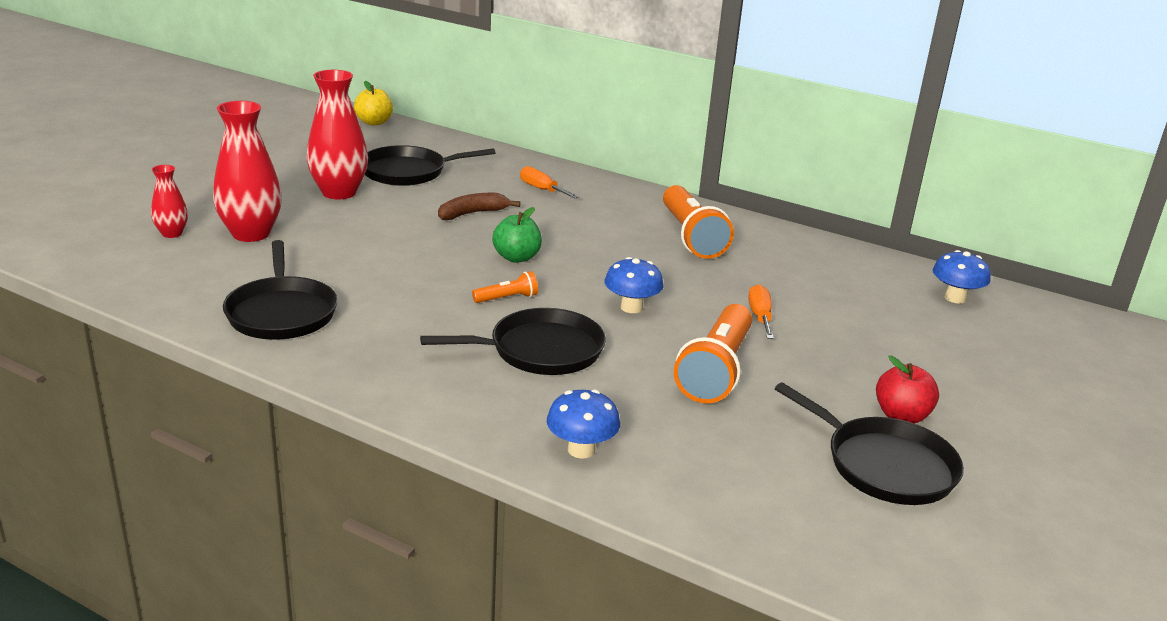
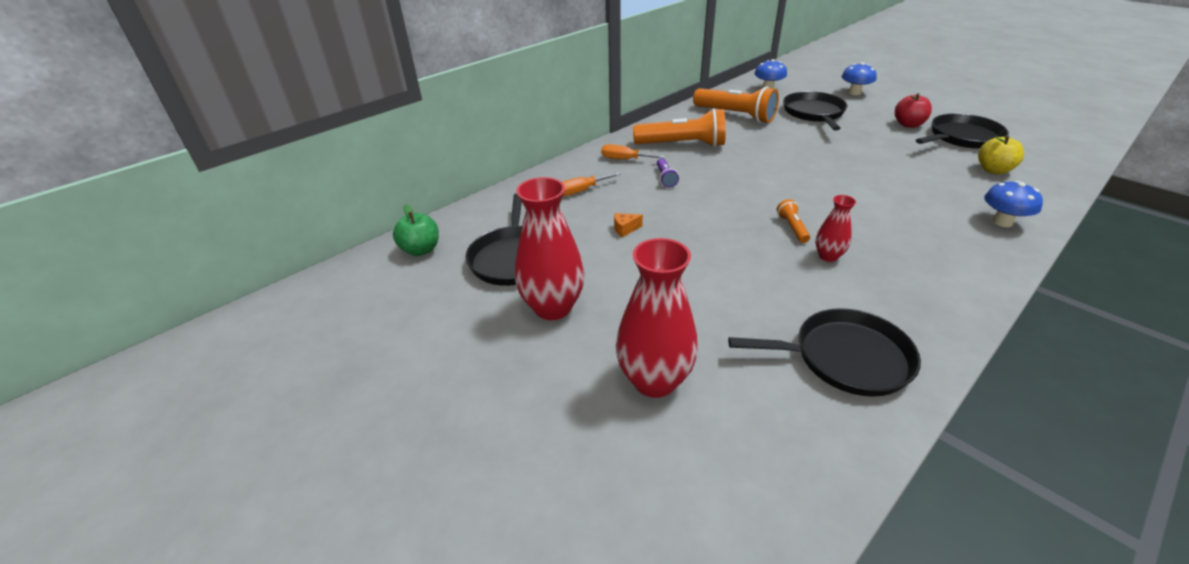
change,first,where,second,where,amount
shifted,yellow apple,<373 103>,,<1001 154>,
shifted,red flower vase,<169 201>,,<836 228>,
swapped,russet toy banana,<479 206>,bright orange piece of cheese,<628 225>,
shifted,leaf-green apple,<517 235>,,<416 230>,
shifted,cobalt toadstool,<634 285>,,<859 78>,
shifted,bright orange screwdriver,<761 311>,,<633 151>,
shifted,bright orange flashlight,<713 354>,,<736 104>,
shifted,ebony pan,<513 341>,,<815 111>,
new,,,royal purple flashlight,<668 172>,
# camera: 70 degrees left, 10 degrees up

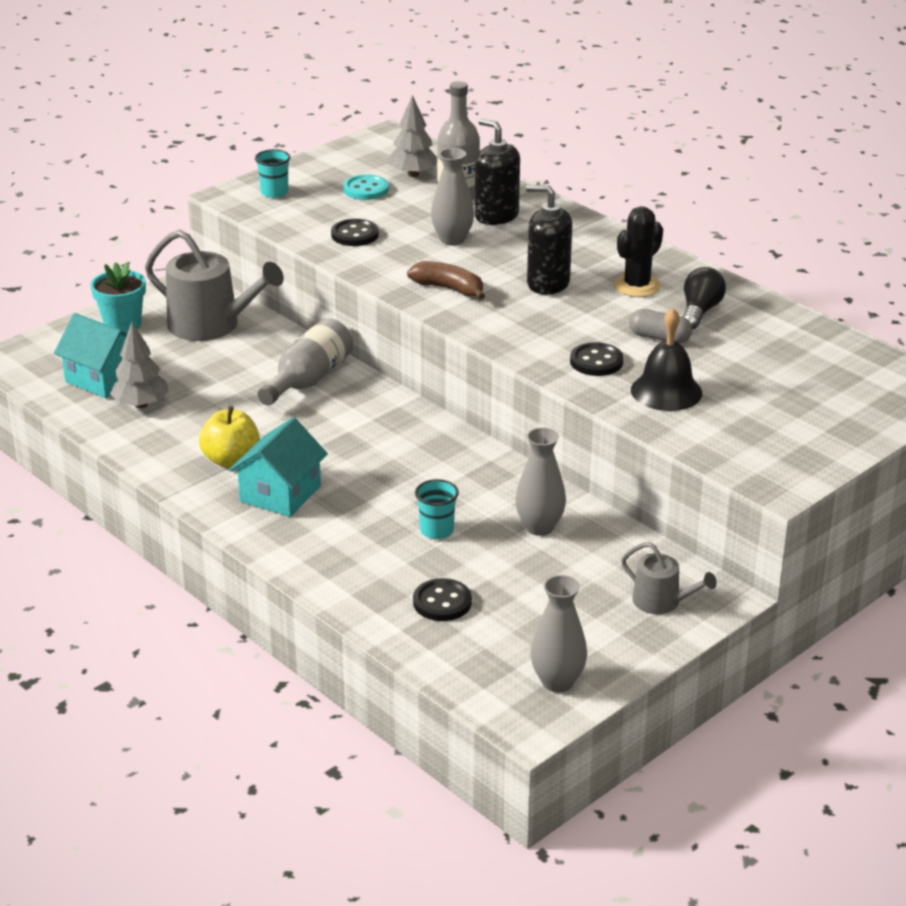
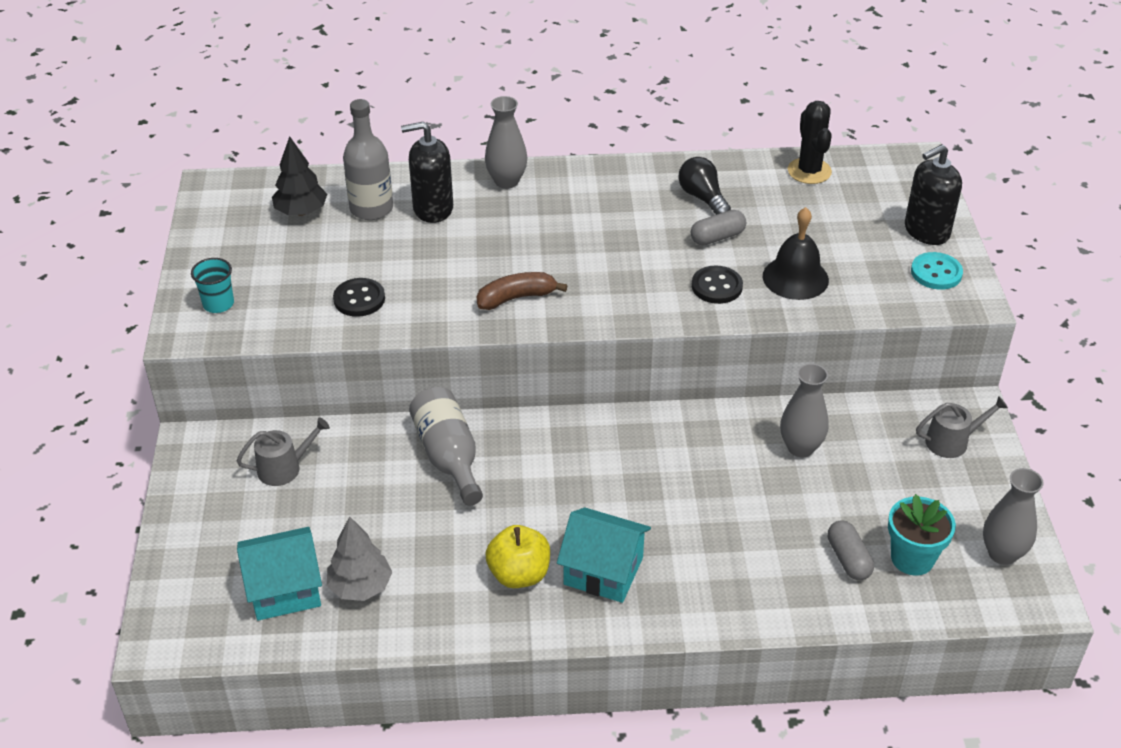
change,first,where,second,where,amount
repainted,gray tree,<412 136>,ebony tree,<299 176>,
shifted,gray flower vase,<452 197>,,<506 142>,
shifted,turquoise shirt button,<366 187>,,<937 271>,
shifted,ebony soap dispenser,<549 240>,,<933 194>,
shifted,ebony saguaro cactus,<638 251>,,<810 142>,
scaled,gray watering can,<214 285>,,<283 451>,x0.53
shifted,turquoise flower pot,<118 297>,,<922 535>,
rotated,turquoise toy house,<278 467>,,<604 555>,45 degrees counterclockwise
gone,turquoise cup,<437 509>,,,
swapped,ebony shirt button,<442 599>,gray capsule,<851 550>,
# camera: 50 degrees left, 10 degrees up

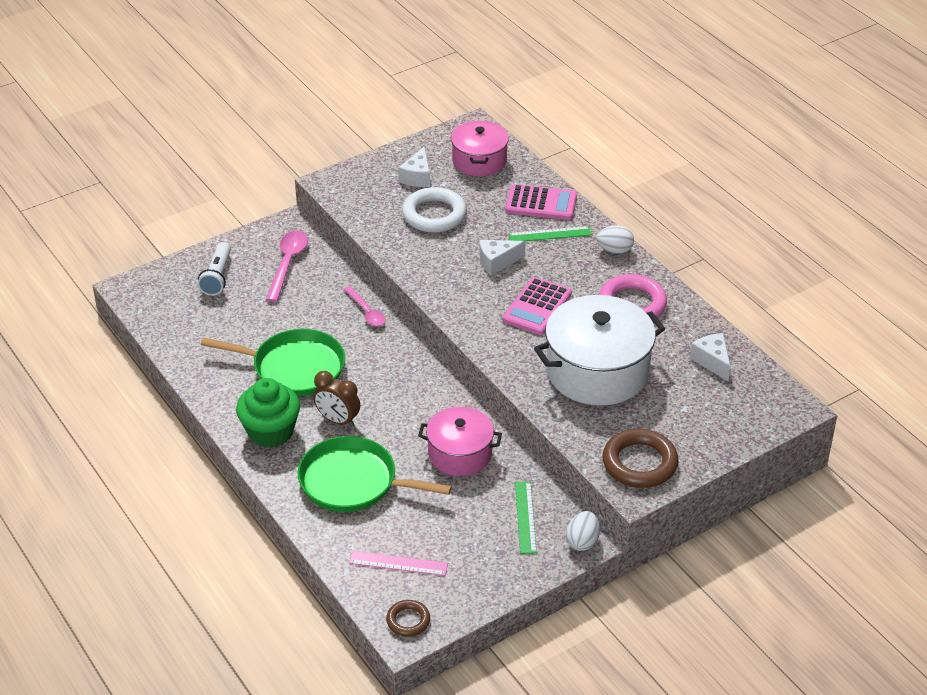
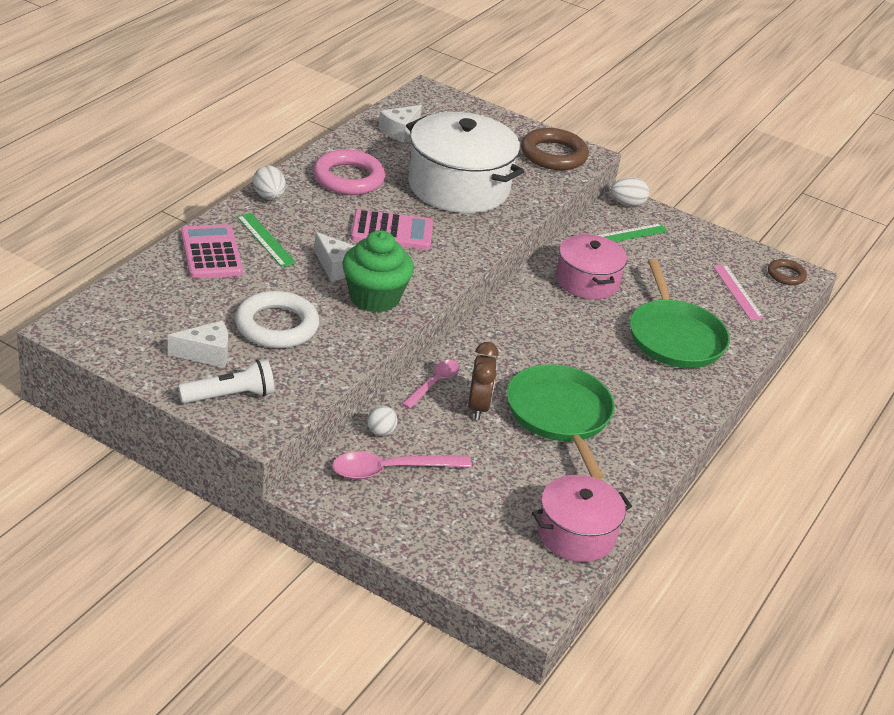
change,first,where,second,where,amount
shifted,pink cooking pot,<480 148>,,<582 518>,
shifted,snow-white flashlight,<214 269>,,<226 381>,
shifted,russet bedside clock,<336 399>,,<483 381>,
shifted,leaf-green fairy cake,<268 413>,,<378 271>,
new,,,snow-white ball,<382 421>,
# camera: 120 degrees left, 5 degrees down

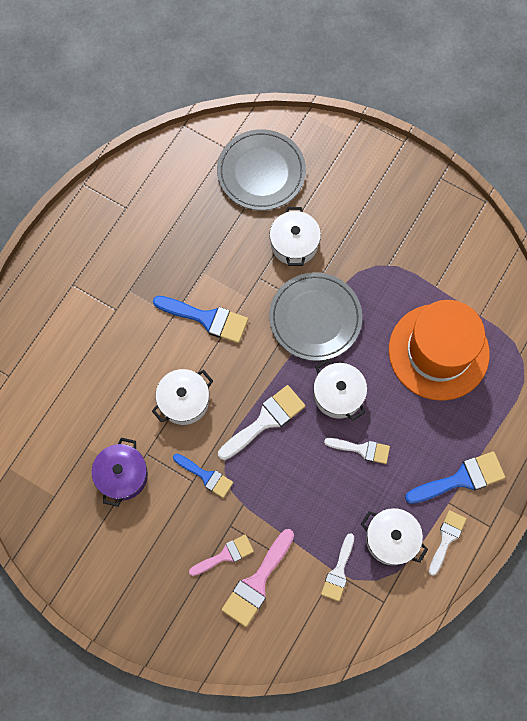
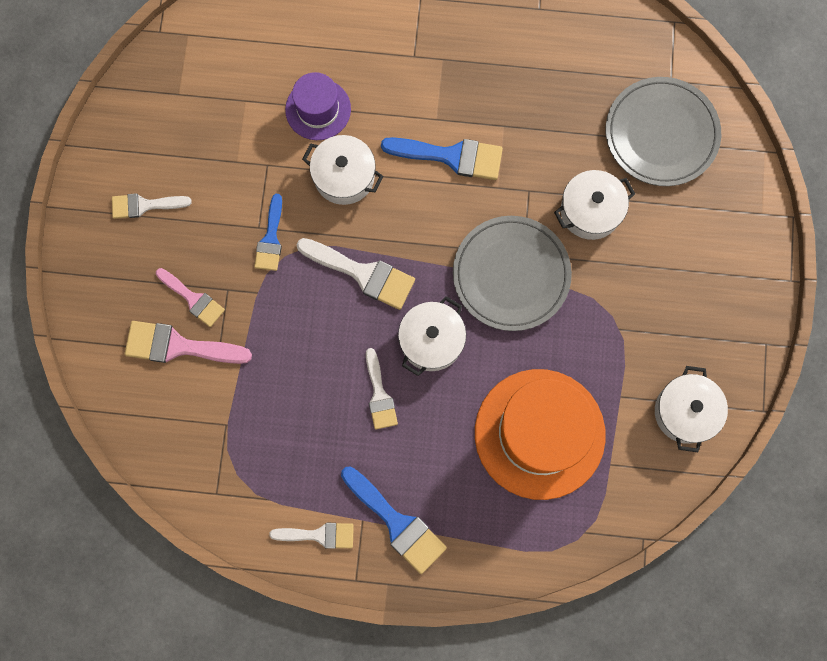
change,first,where,second,where,amount
rotated,cobalt brush,<200 319>,,<442 158>,75 degrees counterclockwise
gone,royal purple cooking pot,<120 472>,,,
shifted,snow-white cooking pot,<394 536>,,<691 409>,
shifted,snow-white brush,<337 567>,,<152 206>,
new,,,royal purple tall hat,<318 106>,
# camera: 65 degrees right, 5 degrees up

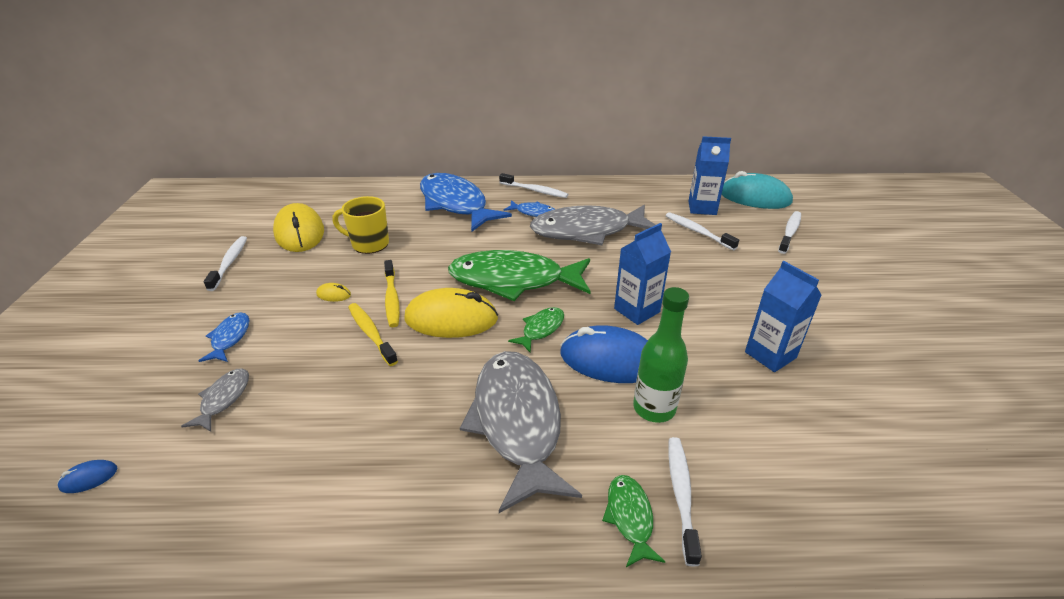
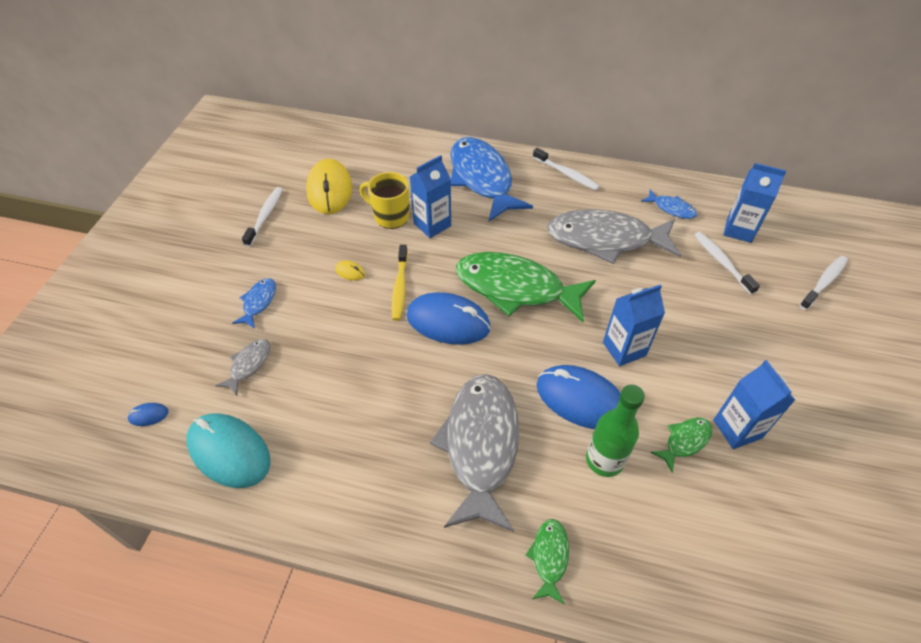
change,first,where,second,where,amount
shifted,turquoise computer mouse,<757 190>,,<228 450>,
shifted,cobalt toy fish,<529 208>,,<669 204>,
repainted,yellow computer mouse,<451 313>,cobalt computer mouse,<448 318>,
gone,yellow dental brush,<373 334>,,,
shifted,leaf-green toy fish,<536 330>,,<681 445>,
gone,snow-white dental brush,<685 502>,,,
new,,,cobalt milk carton,<430 196>,
# camera: 15 degrees right, 15 degrees up

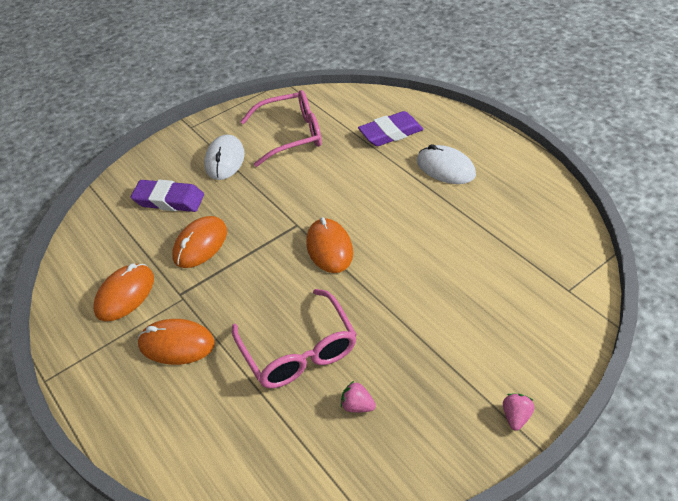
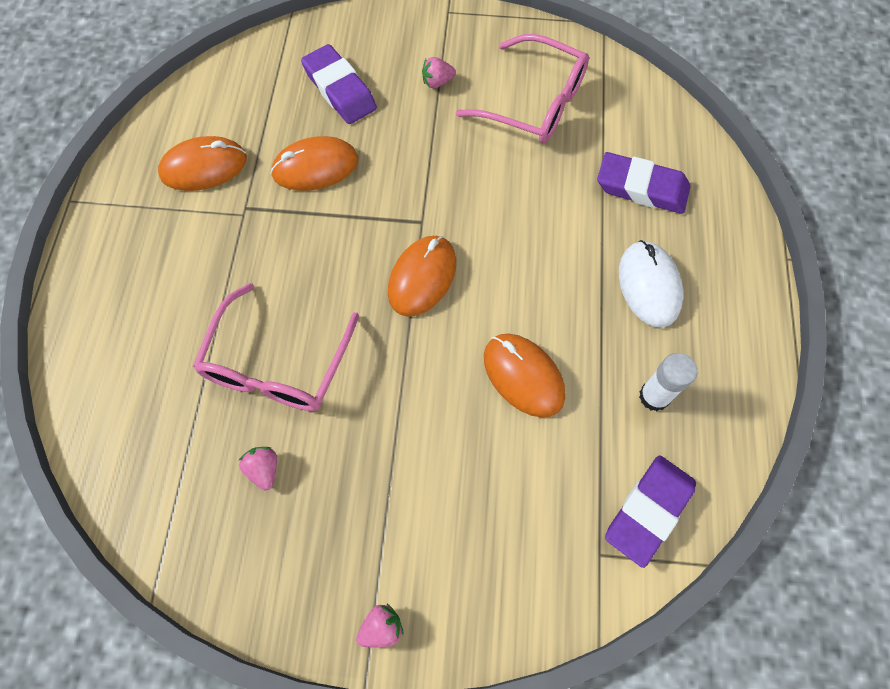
change,first,where,second,where,amount
swapped,snow-white computer mouse,<224 157>,pink toy strawberry,<439 72>,
shifted,bright orange computer mouse,<176 342>,,<524 376>,
new,,,snow-white glue stick,<668 382>,
new,,,royal purple gum eraser,<650 511>,
# camera: 40 degrees right, 20 degrees up

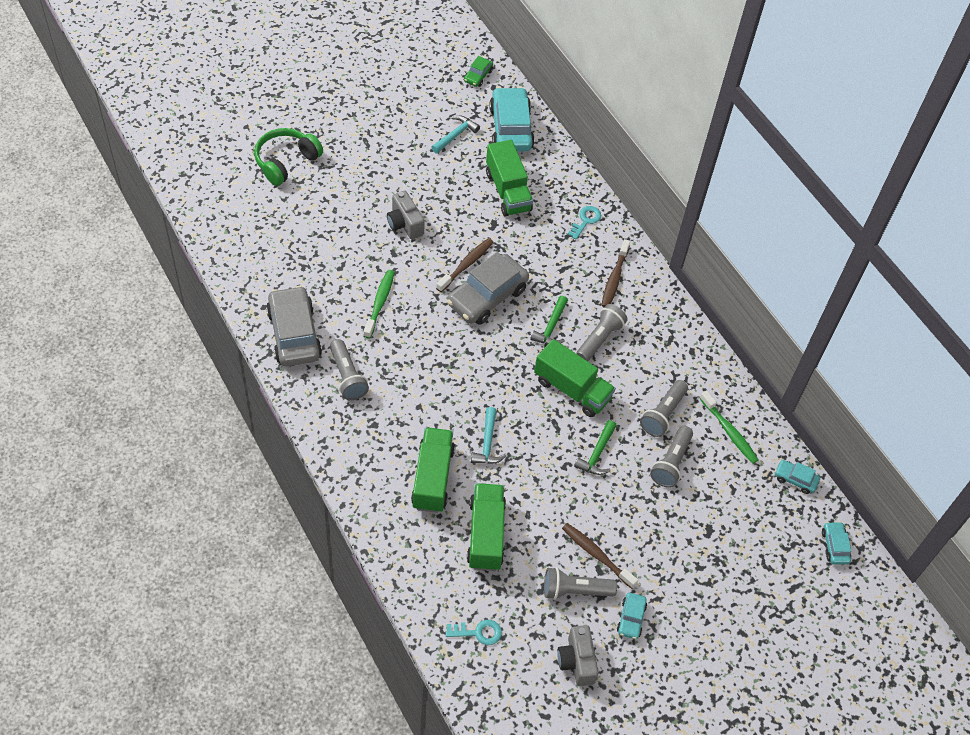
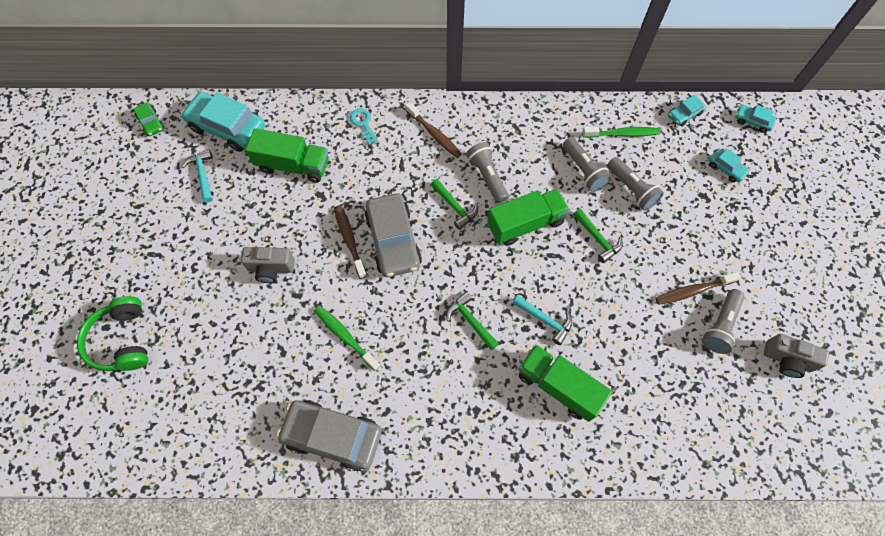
change,first,where,second,where,amount
gone,gray flashlight,<349 369>,,,
gone,leaf-green lorry,<486 527>,,,
shifted,turquoise car,<632 616>,,<729 165>,
gone,turquoise key,<474 632>,,,
new,,,leaf-green hammer,<472 321>,
# camera: 55 degrees left, 10 degrees up

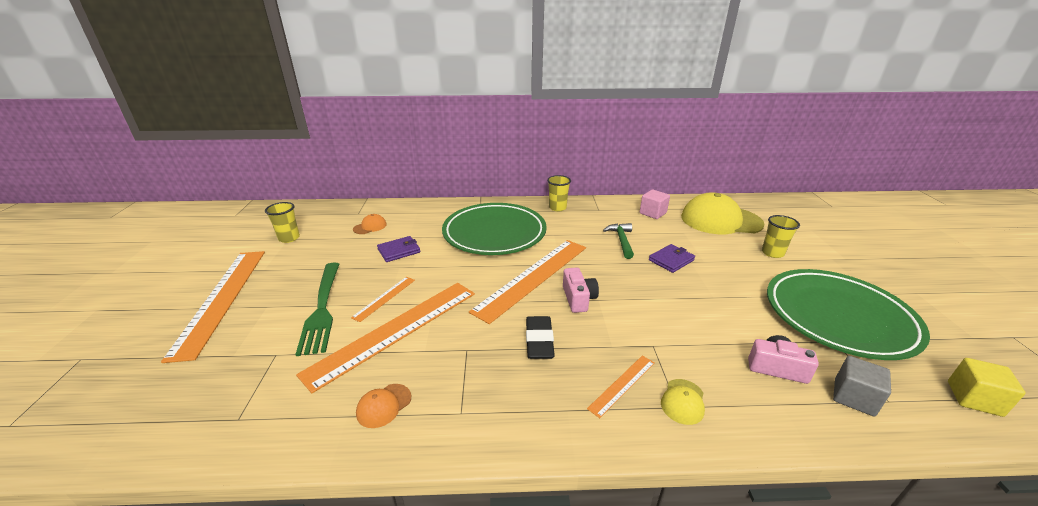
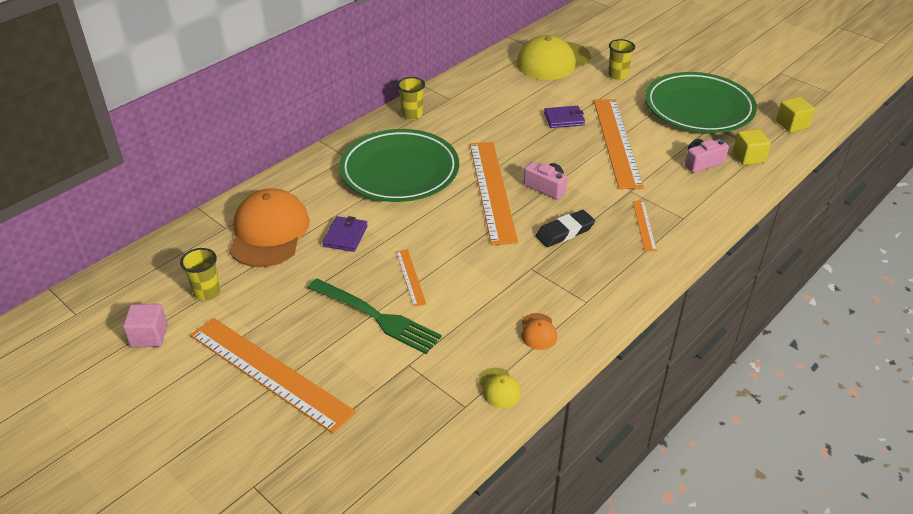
change,first,where,second,where,amount
shifted,pink block,<655 204>,,<145 326>,
scaled,bright orange baseball cap,<370 224>,,<269 227>,x2.38
gone,leaf-green hammer,<618 241>,,,
rotated,royal purple billfold,<672 258>,,<564 117>,75 degrees clockwise
shifted,bright orange measuring stick,<385 338>,,<619 144>,
rotated,ebony gum eraser,<540 337>,,<565 228>,75 degrees counterclockwise
repainted,gray block,<862 386>,yellow block,<752 147>,
shifted,yellow baseball cap,<683 402>,,<499 388>,
# camera: 45 degrees left, 10 degrees up

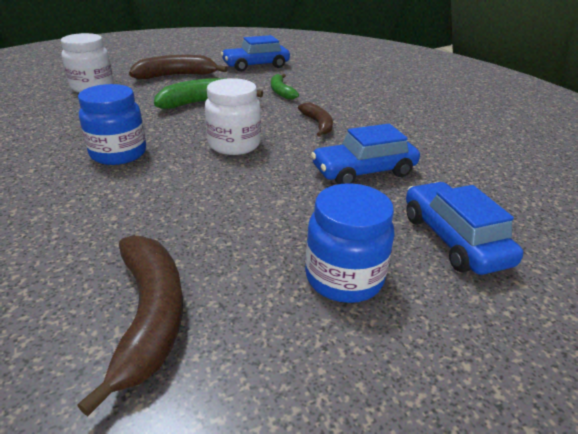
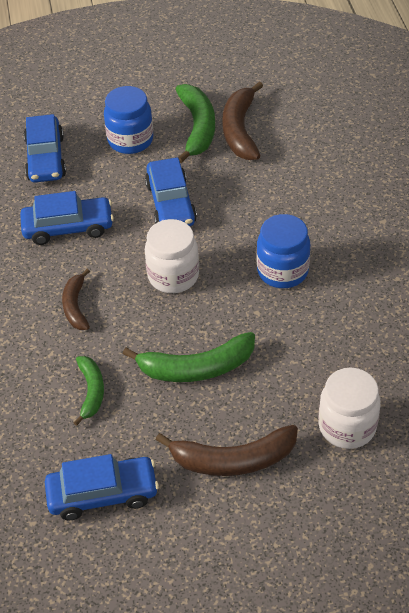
change,first,where,second,where,amount
new,,,leaf-green toy banana,<195 123>,
new,,,cobalt car,<171 191>,
# camera: 165 degrees left, 15 degrees up

